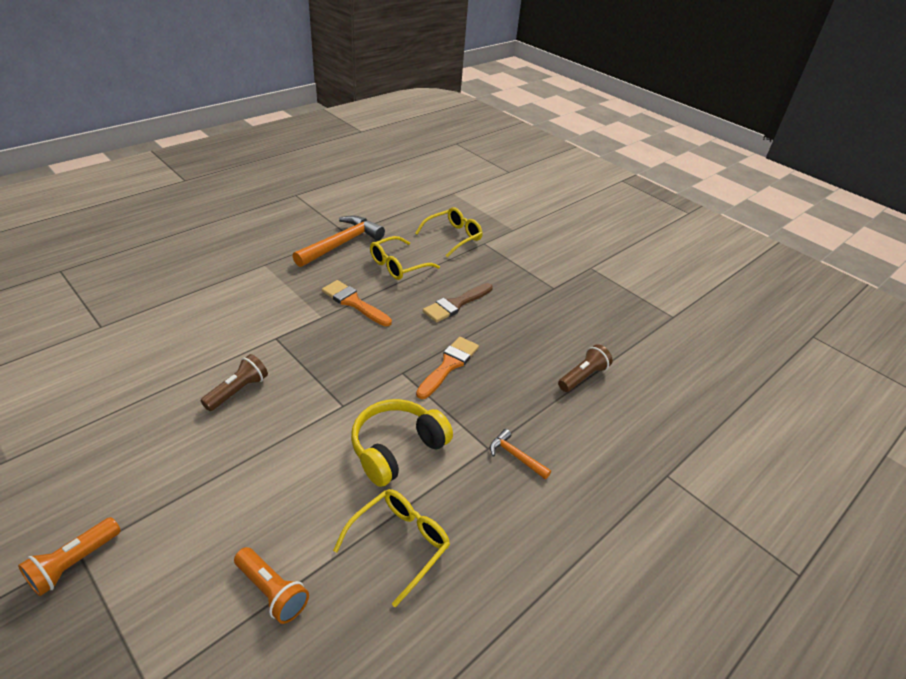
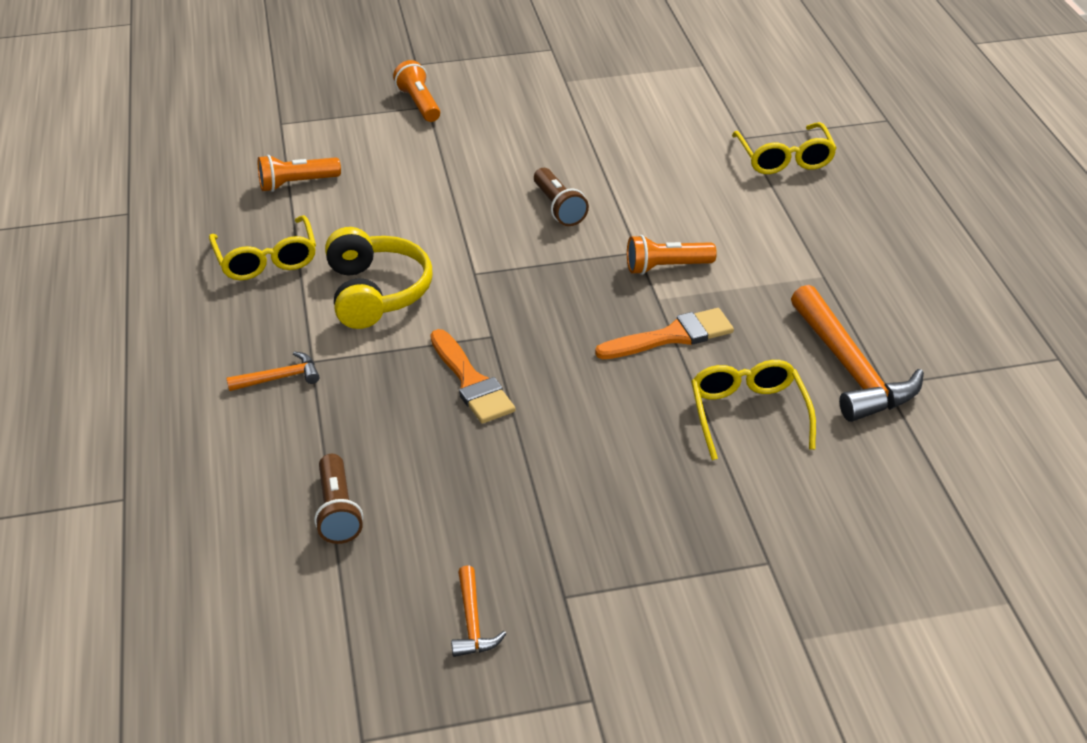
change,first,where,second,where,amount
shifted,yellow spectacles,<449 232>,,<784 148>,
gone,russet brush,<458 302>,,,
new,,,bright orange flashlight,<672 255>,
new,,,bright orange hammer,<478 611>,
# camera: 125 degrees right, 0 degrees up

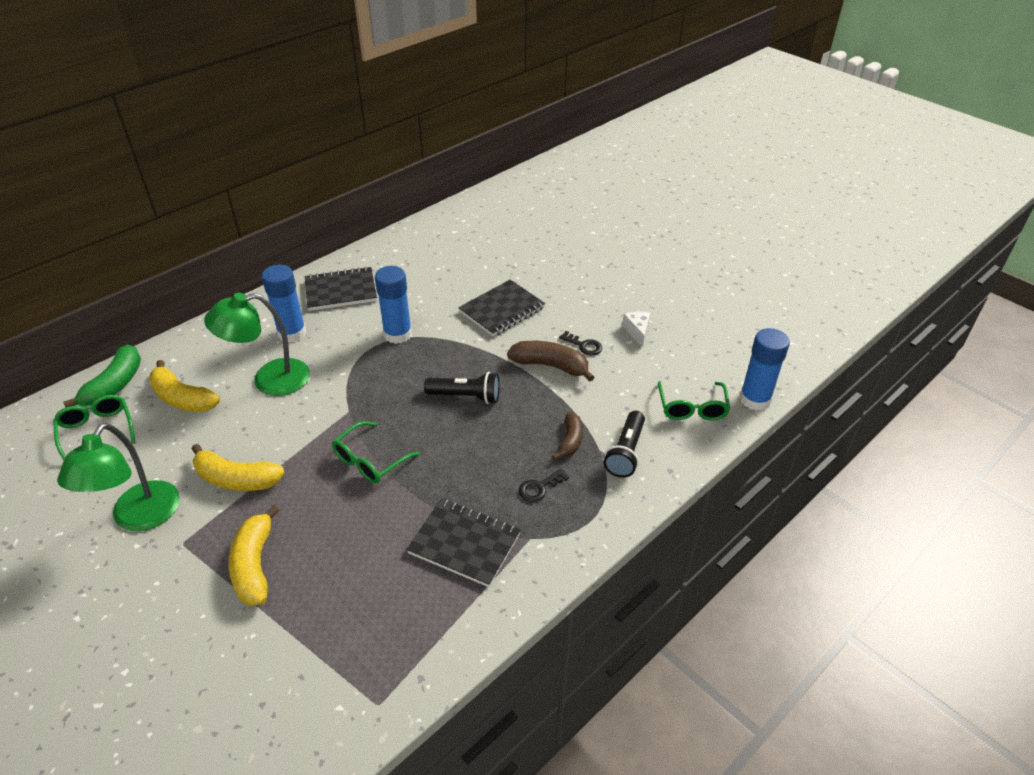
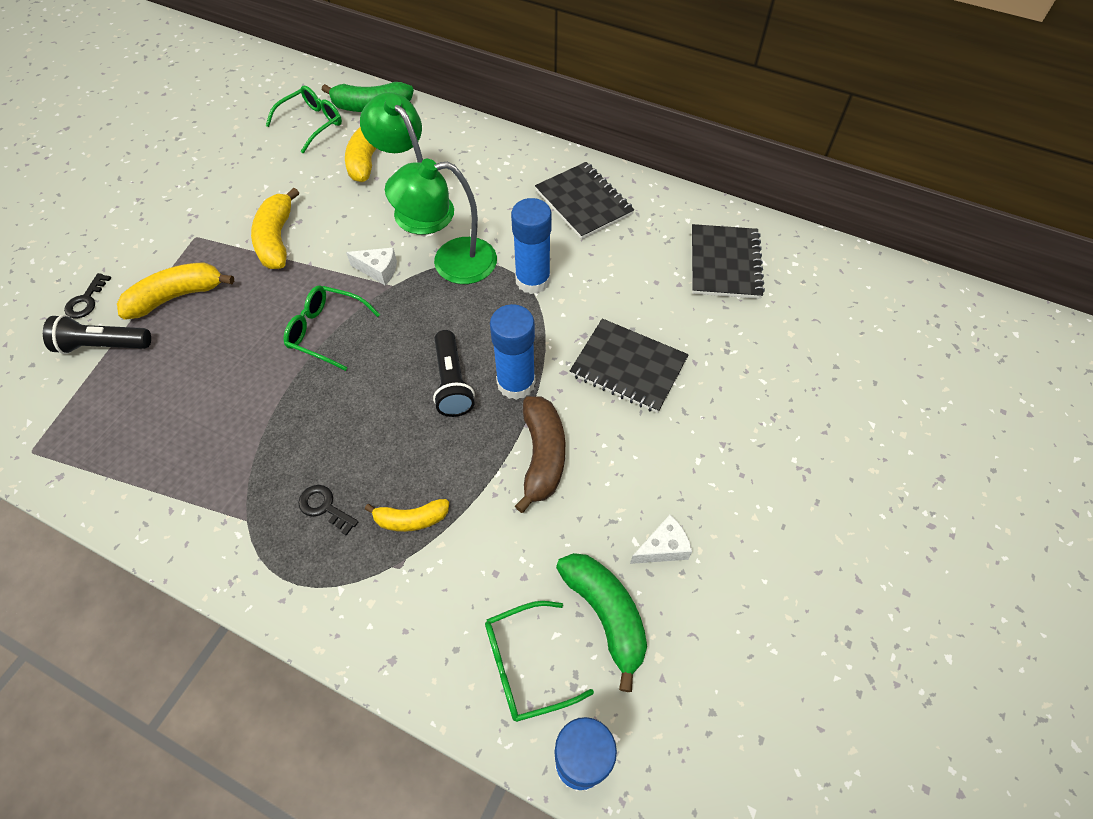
change,first,where,second,where,amount
shifted,cobalt glue stick,<284 304>,,<512 352>,
shifted,ebony key,<580 343>,,<87 295>,
shifted,ebony flashlight,<624 444>,,<97 334>,
repainted,russet toy banana,<567 436>,yellow toy banana,<407 515>,
shifted,leaf-green reading lamp,<118 477>,,<441 221>,
shifted,ebony notebook,<463 542>,,<728 261>,
new,,,snow-white piece of cheese,<371 266>,
new,,,leaf-green toy banana,<601 622>,
# camera: 70 degrees right, 15 degrees up

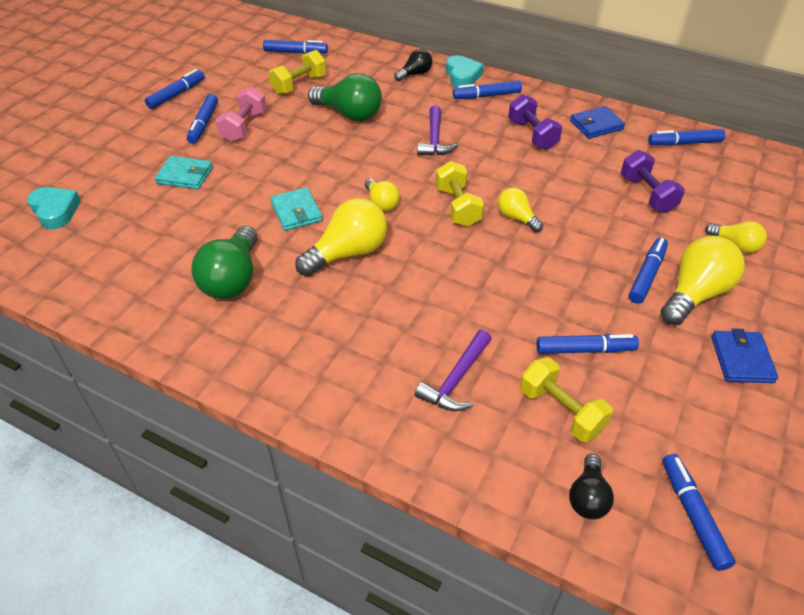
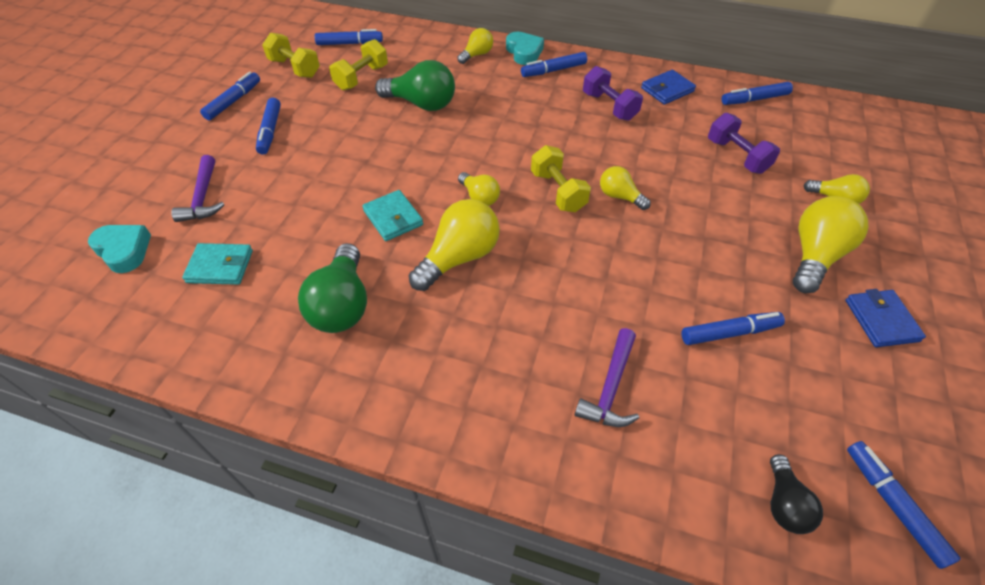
change,first,where,second,where,amount
repainted,ebony lightbulb,<413 65>,yellow lightbulb,<475 46>,
gone,pink dumbbell,<241 114>,,,
shifted,royal purple hammer,<437 131>,,<197 188>,
shifted,turquoise billfold,<184 172>,,<217 264>,
gone,cobalt marker,<648 271>,,,
shifted,yellow dumbbell,<566 399>,,<291 55>,
# camera: 10 degrees left, 5 degrees up

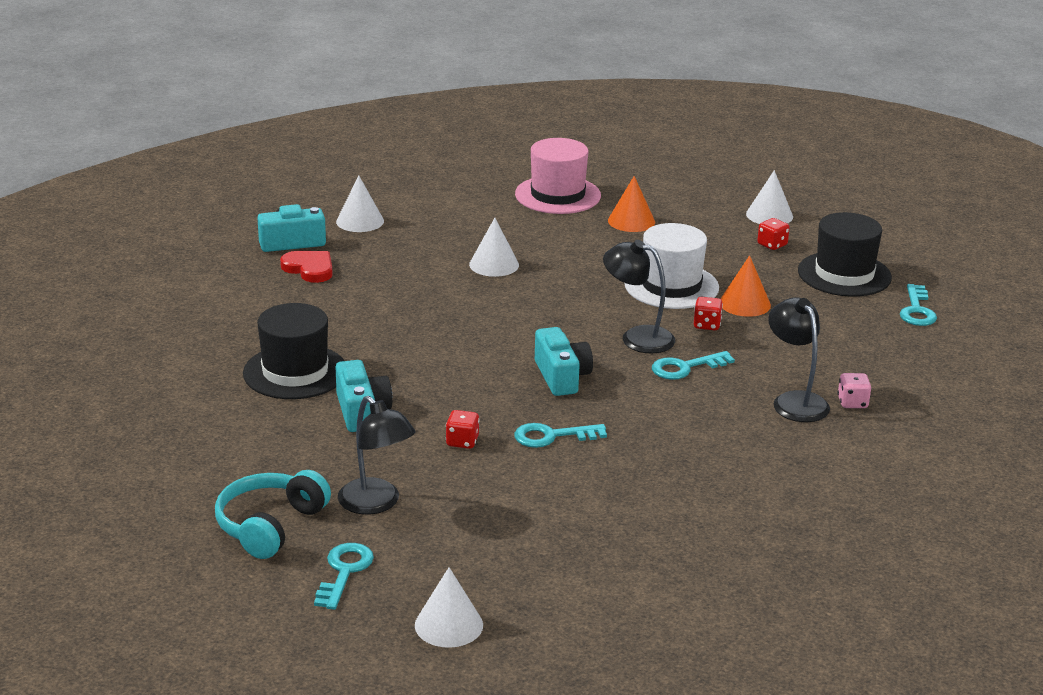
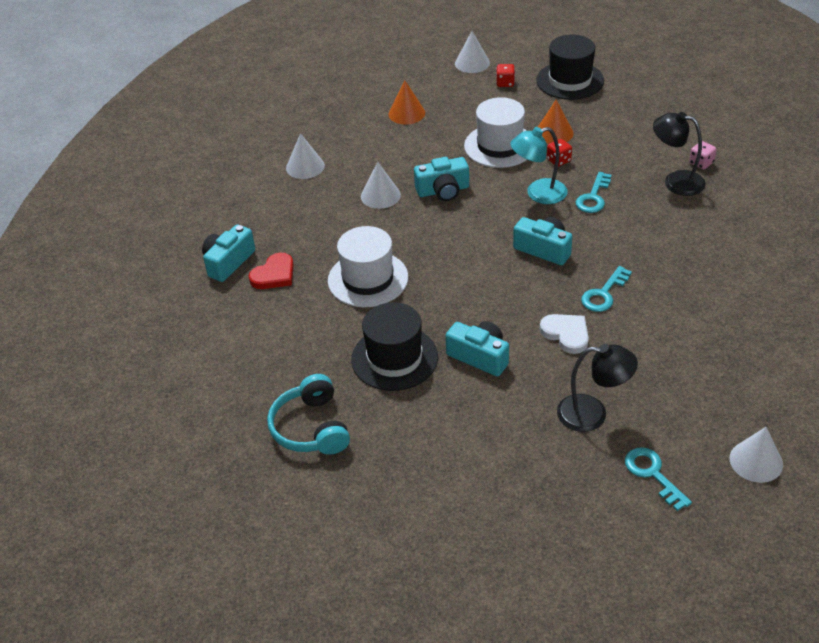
change,first,where,second,where,amount
gone,pink tall hat,<558 176>,,,
shifted,snow-white cone shape,<360 204>,,<305 156>,
repainted,ebony reading lamp,<639 296>,turquoise reading lamp,<538 165>,
rotated,red heart shape,<306 267>,,<271 270>,135 degrees clockwise
gone,turquoise key,<918 305>,,,
swapped,red die,<463 429>,snow-white heart shape,<564 334>,
shifted,turquoise headset,<273 514>,,<308 414>,
new,,,turquoise photo camera,<441 179>,
new,,,snow-white tall hat,<368 266>,
# camera: 40 degrees left, 15 degrees up

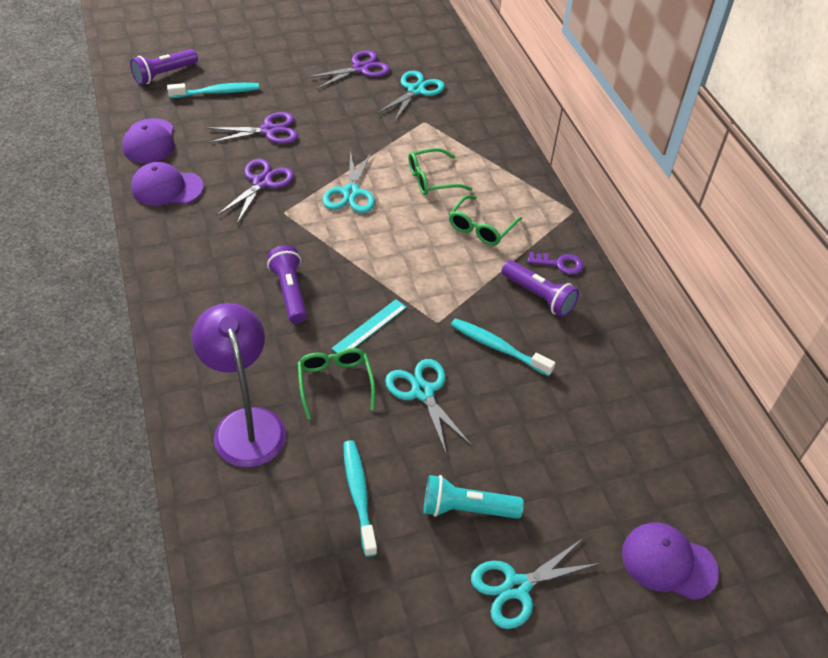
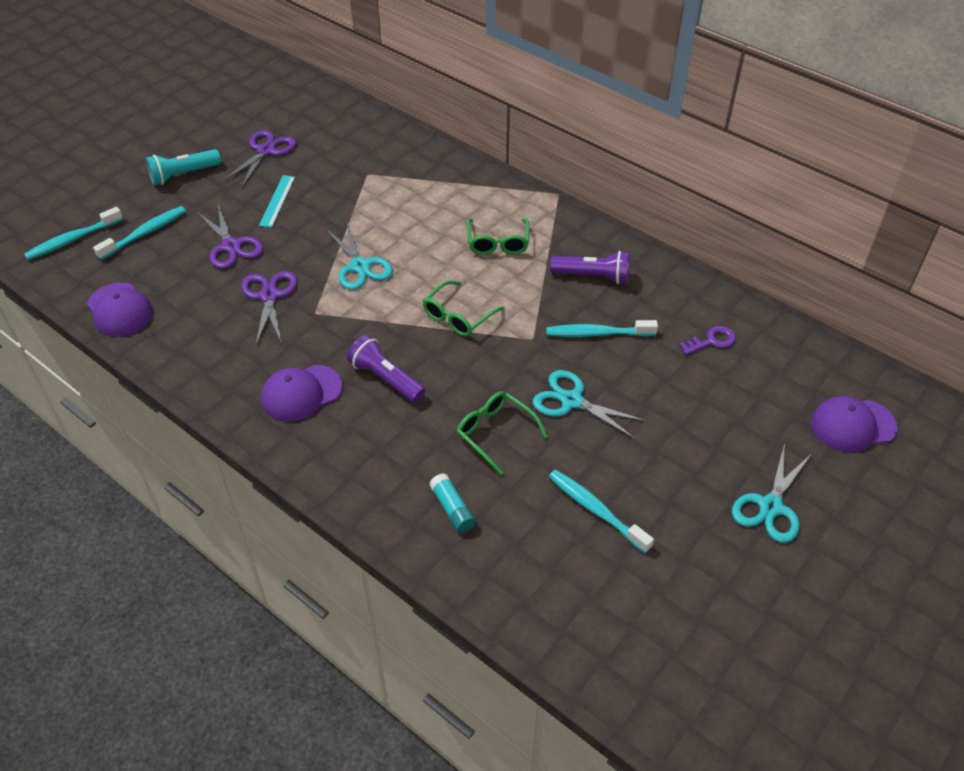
change,first,where,second,where,amount
swapped,royal purple flashlight,<164 67>,turquoise dental brush,<73 233>,
gone,turquoise scissors,<411 96>,,,
rotated,royal purple scissors,<252 128>,,<230 236>,105 degrees clockwise
shifted,leaf-green spectacles,<440 171>,,<464 308>,
shifted,royal purple baseball cap,<167 184>,,<301 393>,
shifted,royal purple key,<556 263>,,<707 340>,
shifted,turquoise measuring stick,<369 326>,,<277 201>,
swapped,royal purple reading lamp,<239 385>,turquoise glue stick,<452 503>,
shifted,turquoise flashlight,<474 497>,,<183 167>,
# camera: 30 degrees left, 0 degrees up

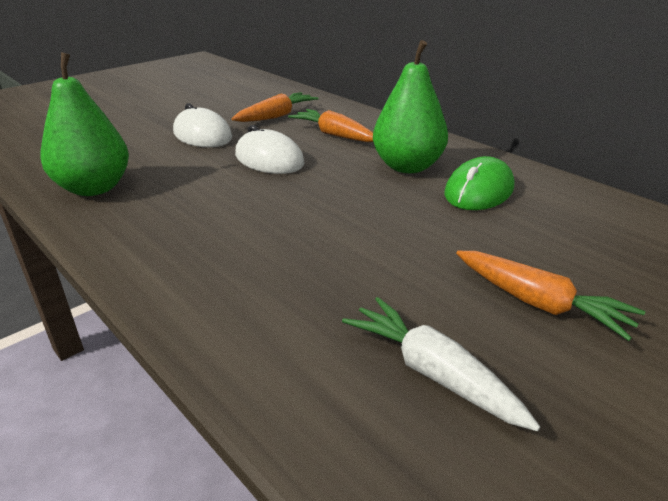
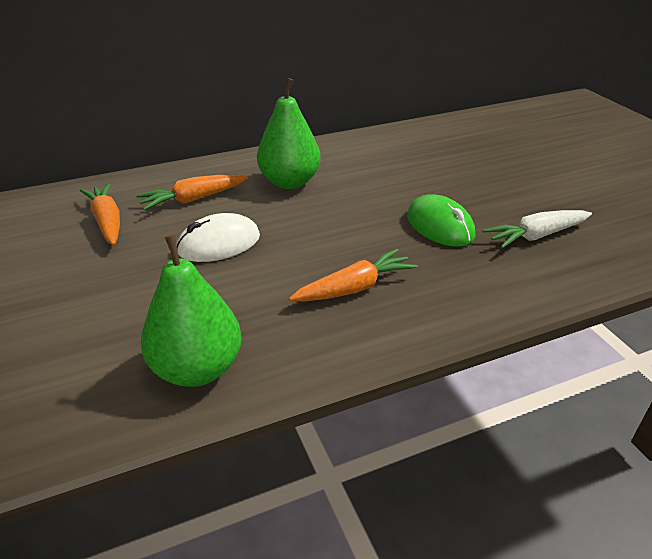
change,first,where,second,where,amount
gone,snow-white computer mouse,<202 125>,,,
shifted,leaf-green computer mouse,<479 183>,,<441 220>,
shifted,bright orange root vegetable,<550 296>,,<353 275>,
# camera: 70 degrees left, 5 degrees up

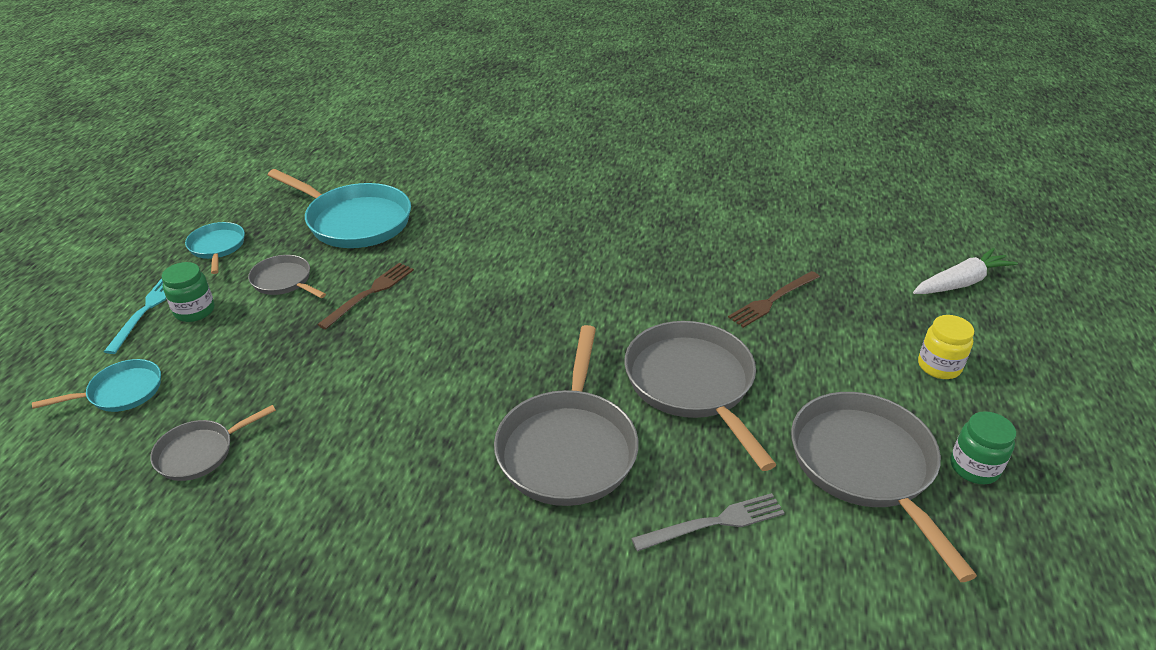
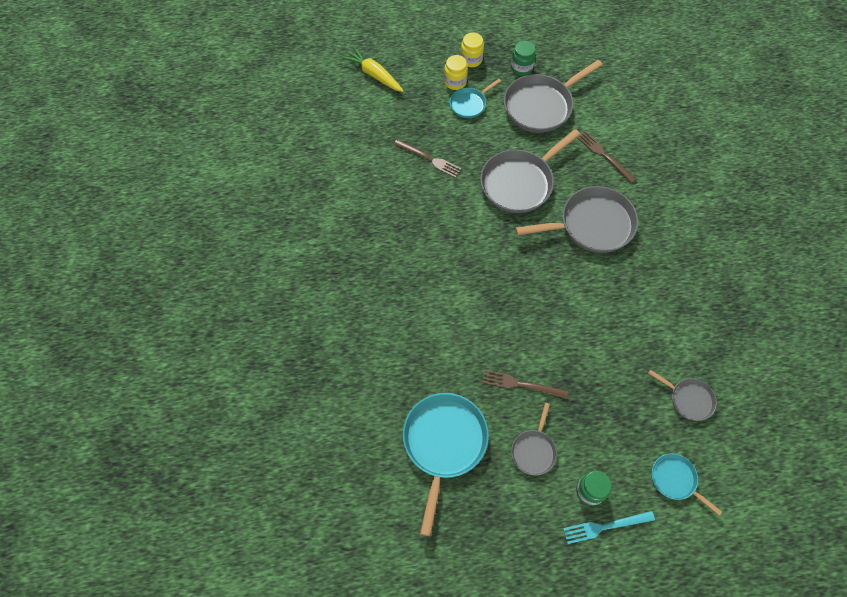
change,first,where,second,where,amount
shifted,turquoise pan,<215 248>,,<475 98>,
repainted,snow-white root vegetable,<965 271>,yellow root vegetable,<372 69>,
repainted,gray fork,<708 522>,russet fork,<606 157>,
new,,,yellow preserve jar,<472 49>,
# camera: 110 degrees left, 25 degrees up

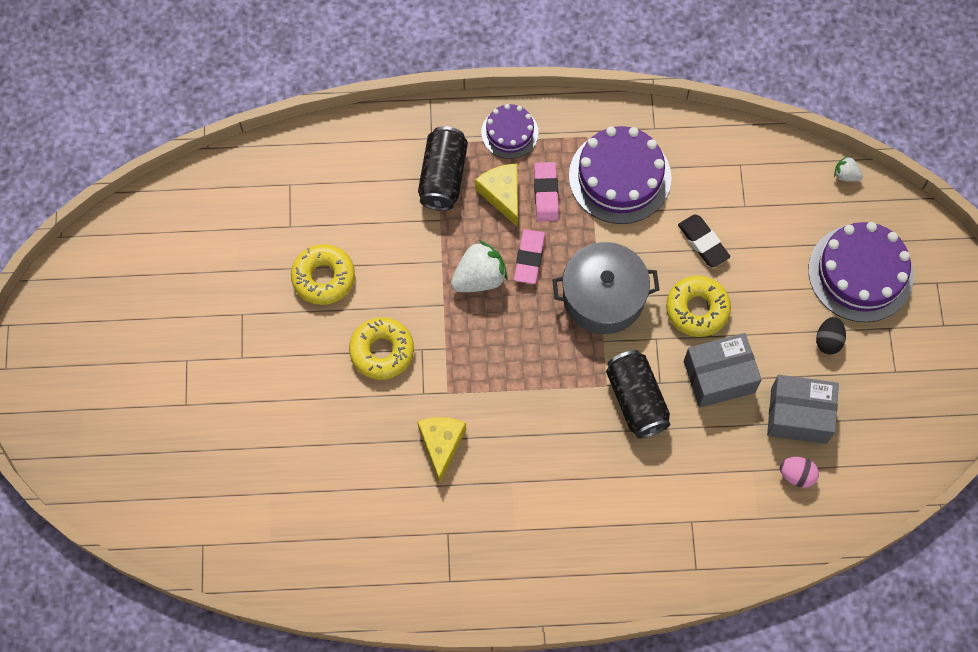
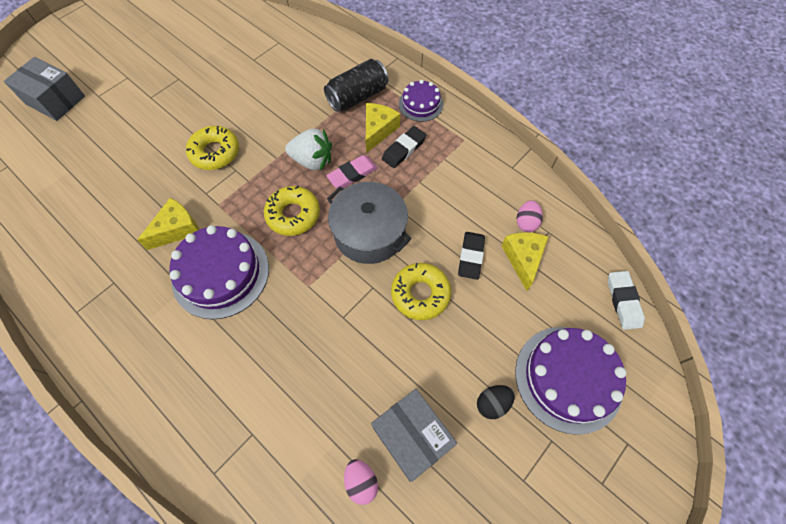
change,first,where,second,where,amount
shifted,royal purple layer cake,<620 175>,,<219 272>,
swapped,snow-white toy strawberry,<848 169>,snow-white gum eraser,<626 300>,
repainted,pink gum eraser,<546 191>,ebony gum eraser,<404 147>,
shifted,yellow donut,<323 274>,,<292 210>,
shifted,gray package,<723 370>,,<44 89>,
gone,ebony soda can,<638 394>,,,
new,,,pink toy egg,<530 216>,
new,,,yellow piece of cheese,<525 261>,
# camera: 45 degrees right, 5 degrees down

